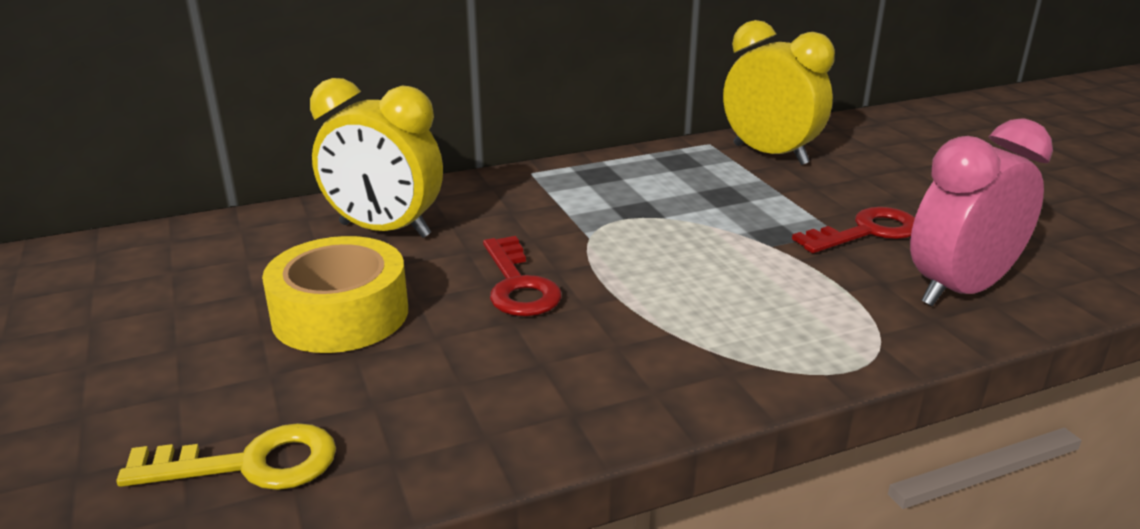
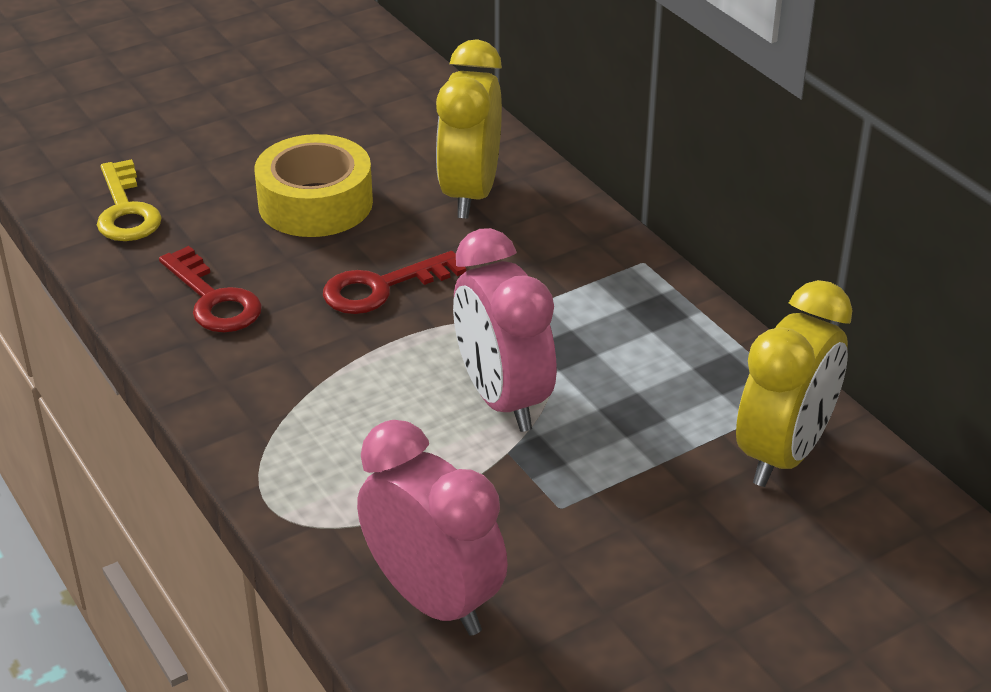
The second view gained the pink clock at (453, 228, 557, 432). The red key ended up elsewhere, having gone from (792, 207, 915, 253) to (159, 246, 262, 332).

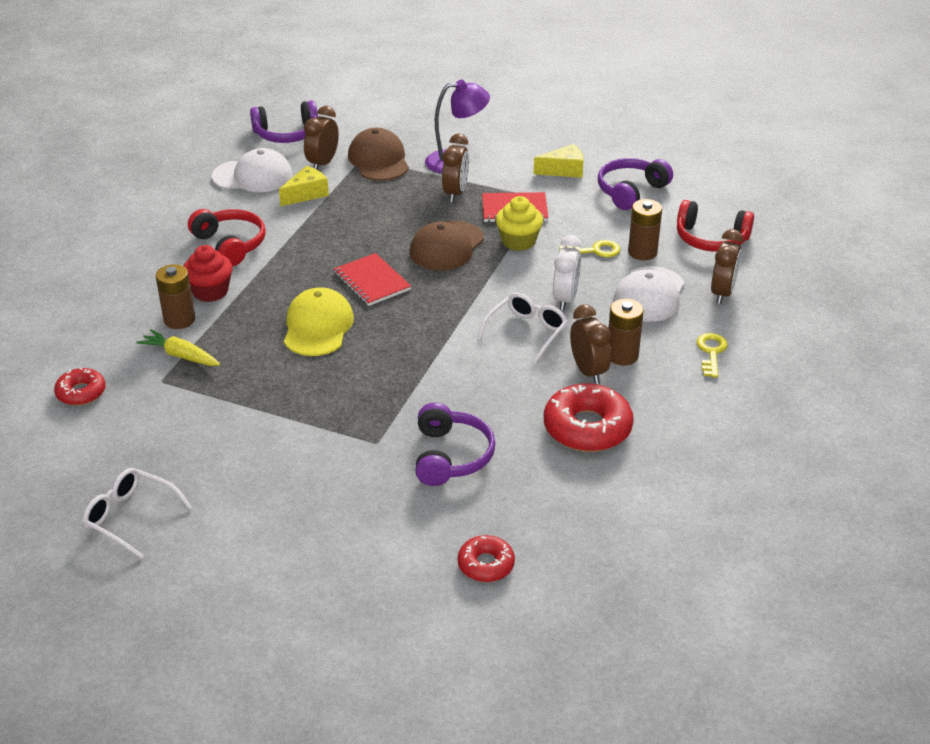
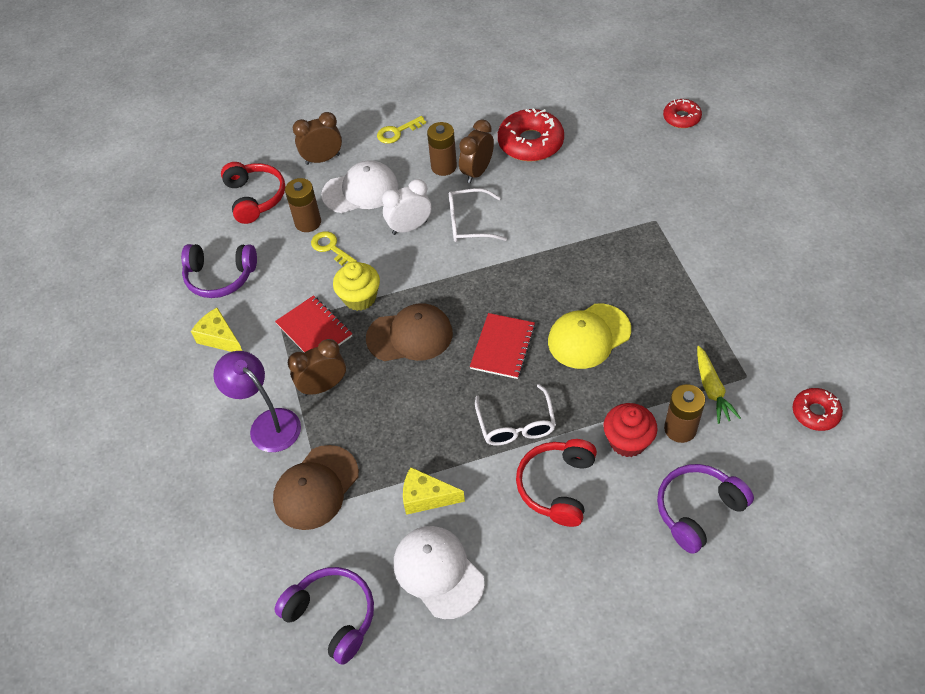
The second view lost the brown clock at (304, 106, 339, 170). The white glasses ended up elsewhere, having gone from (82, 468, 192, 558) to (475, 384, 556, 446). The purple headphones ended up elsewhere, having gone from (415, 402, 496, 486) to (657, 464, 754, 554).

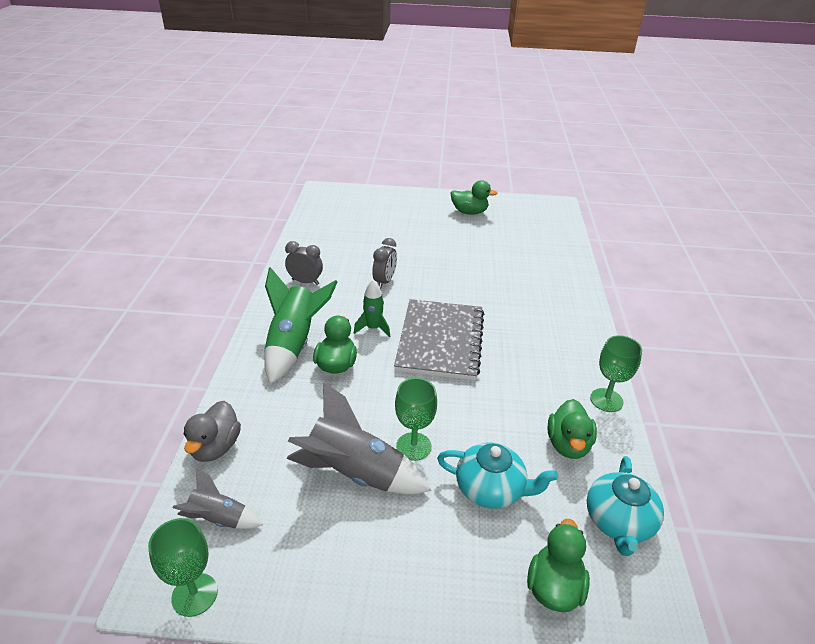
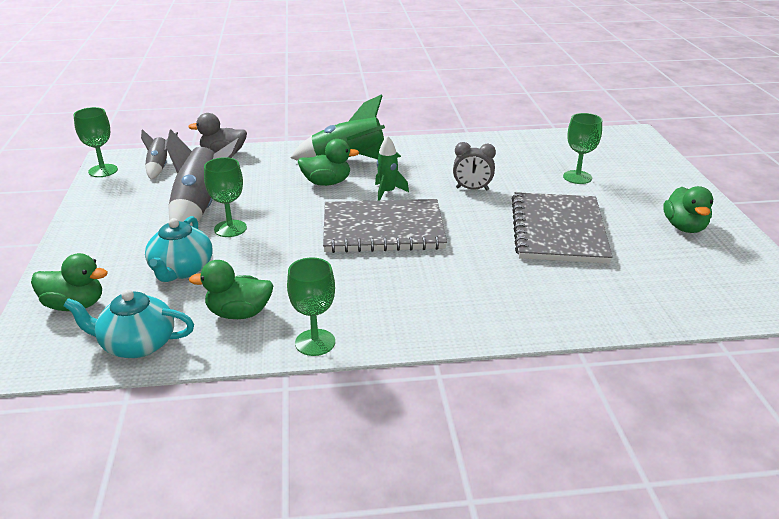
The second view lost the grey clock at (285, 241, 323, 285). The second view gained the grey notebook at (512, 192, 612, 264). The second view gained the green goblet at (563, 113, 602, 184).

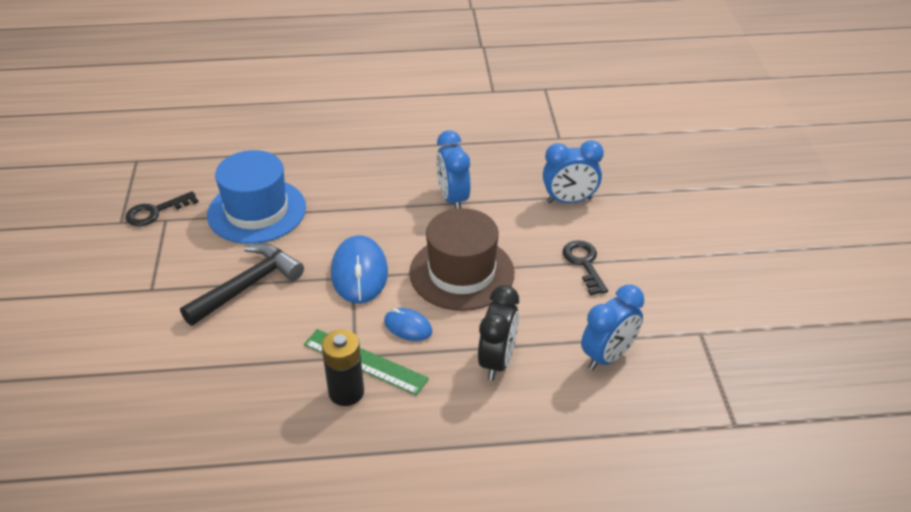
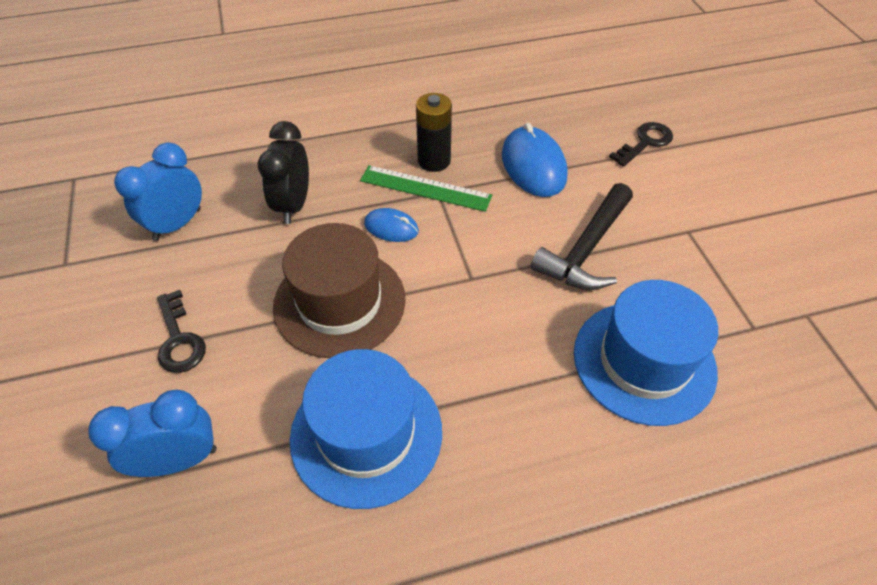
The black key ended up elsewhere, having gone from (125, 191, 198, 226) to (609, 122, 673, 167). The blue mouse ended up elsewhere, having gone from (331, 235, 388, 304) to (502, 123, 568, 197). Where the blue clock stood at (436, 130, 471, 209), the blue hat came to stand at (290, 349, 442, 509).

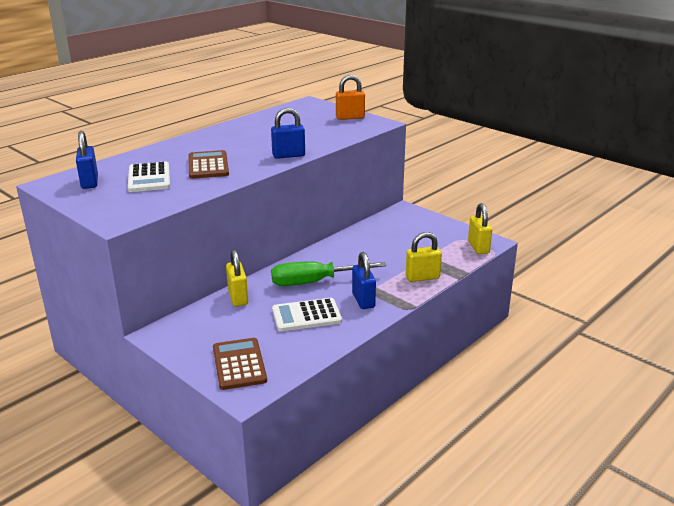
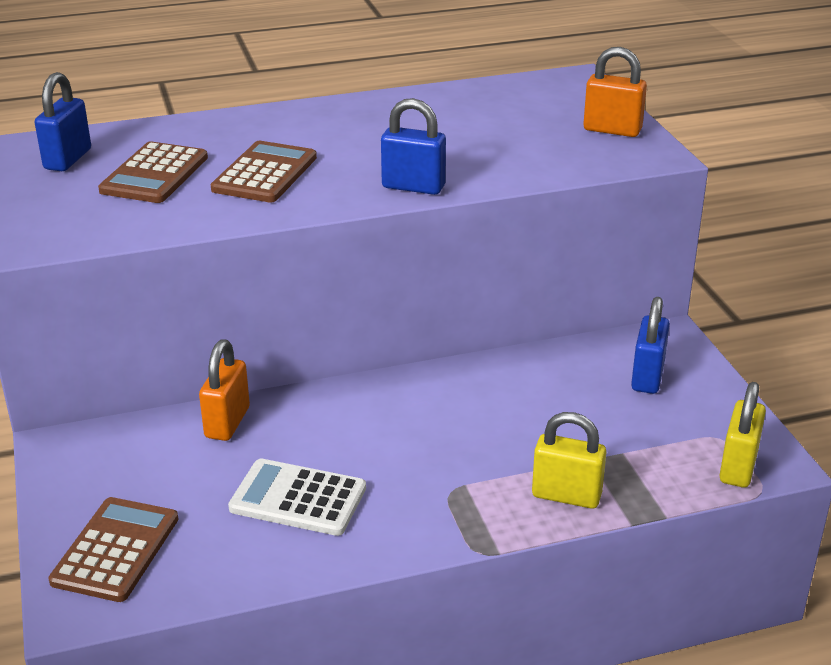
The second view lost the green screwdriver at (271, 261, 386, 286). The blue padlock ended up elsewhere, having gone from (352, 252, 376, 309) to (631, 297, 670, 394). What was the white calculator at (128, 161, 170, 192) turned into the brown calculator at (98, 141, 208, 203). What was the yellow padlock at (226, 249, 248, 306) turned into the orange padlock at (199, 339, 250, 441).

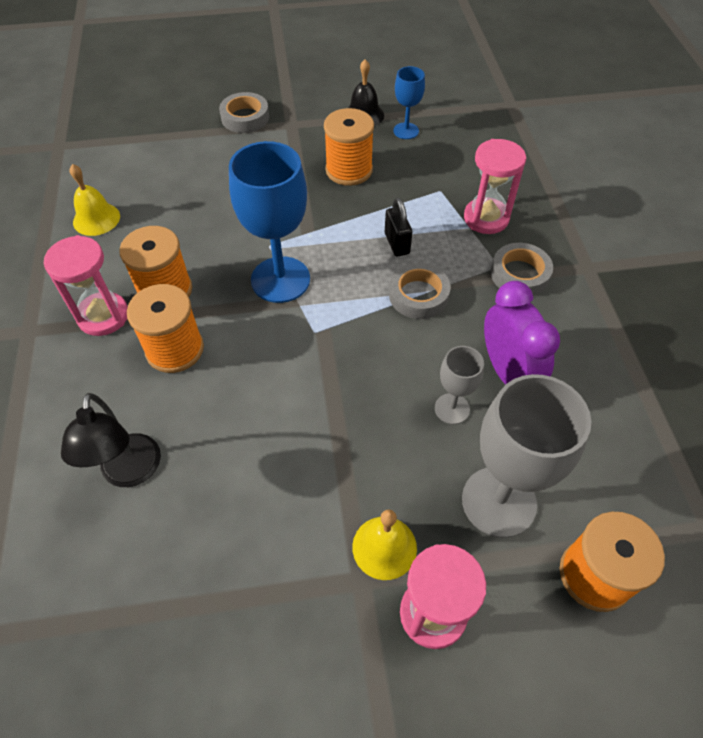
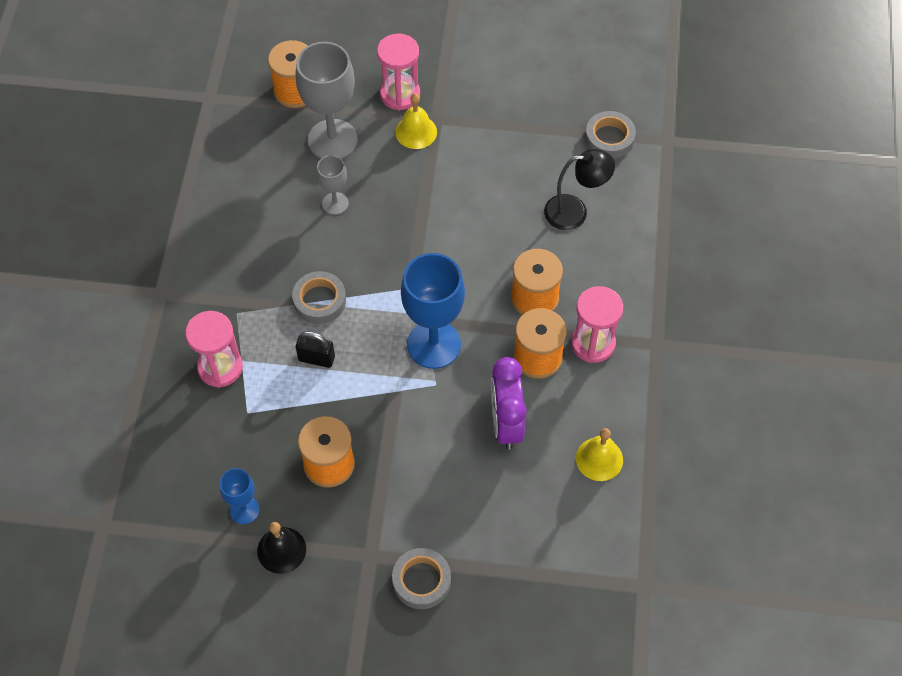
The purple clock ended up elsewhere, having gone from (484, 281, 560, 385) to (491, 357, 527, 449). The grey tape ended up elsewhere, having gone from (491, 243, 553, 296) to (585, 111, 636, 159). The black lamp at (61, 393, 161, 487) ended up facing another way, 75 degrees clockwise from before. The black padlock at (385, 197, 412, 257) ended up facing another way, 75 degrees counterclockwise from before.

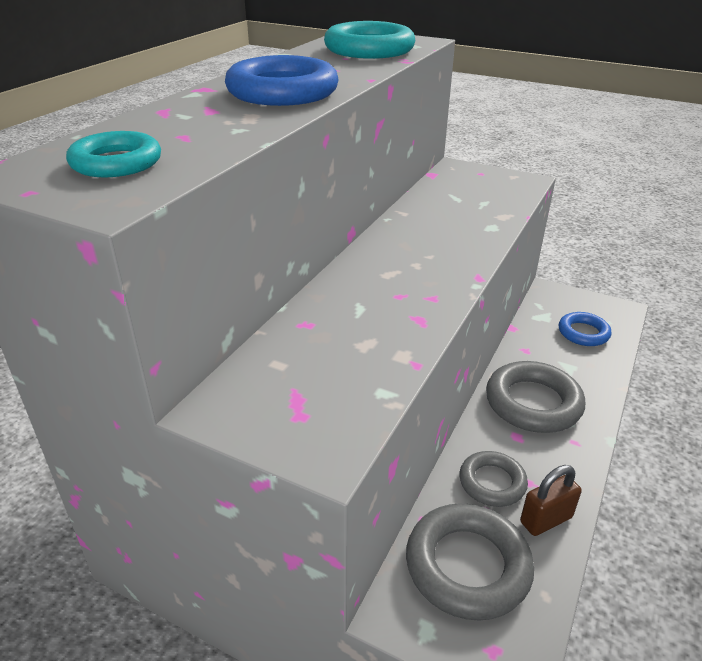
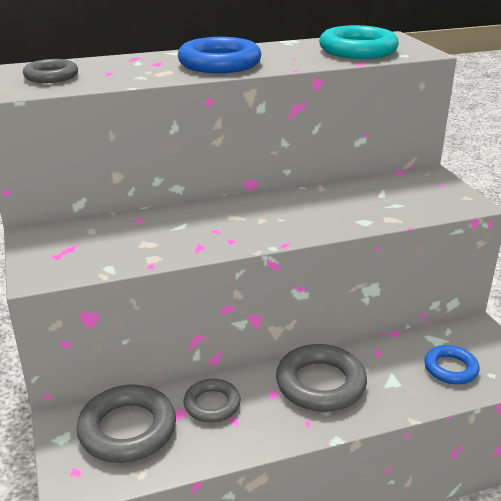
The second view lost the brown padlock at (520, 465, 582, 536). What was the turquoise ring at (66, 131, 161, 177) turned into the grey ring at (23, 59, 78, 83).

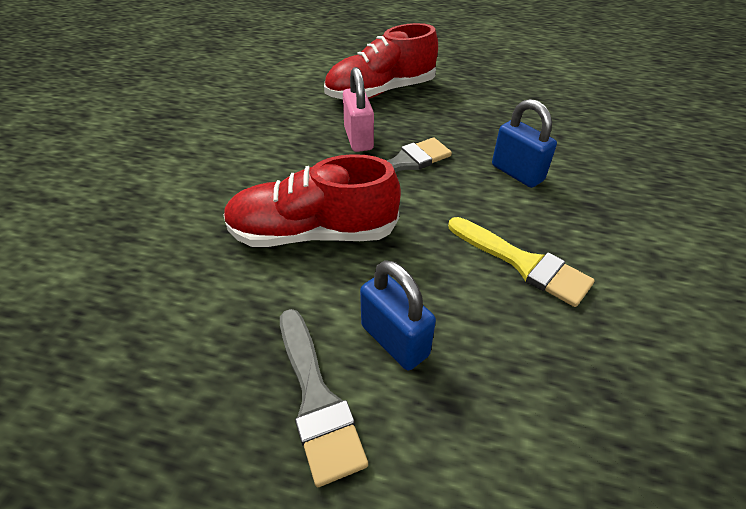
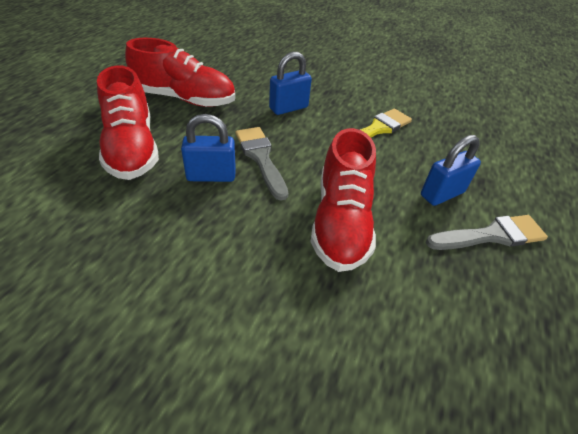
The second view gained the red shoe at (125, 38, 235, 107). What was the pink padlock at (343, 67, 374, 152) turned into the blue padlock at (181, 114, 236, 182).

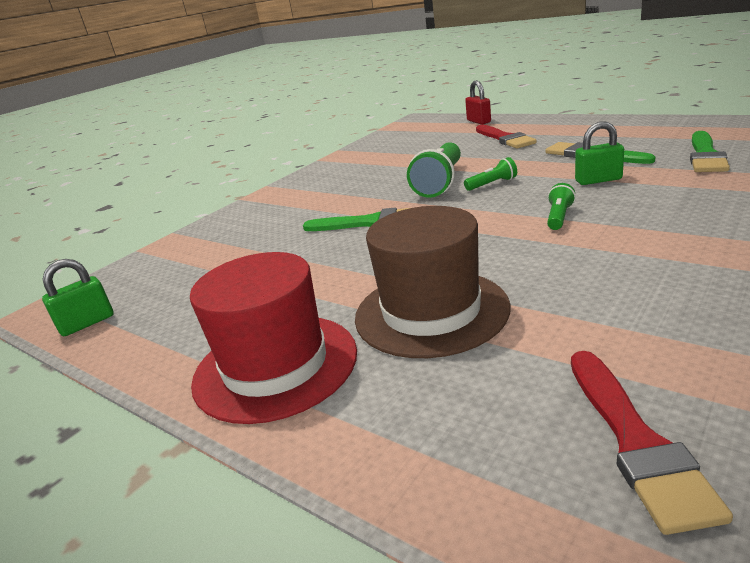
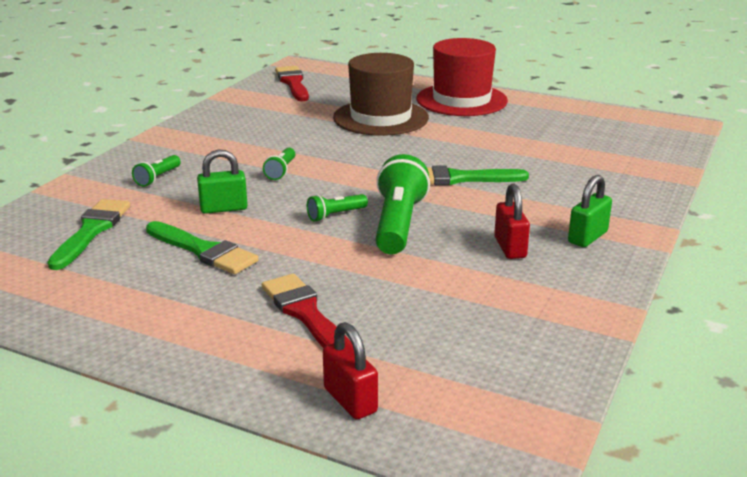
The second view gained the green flashlight at (132, 155, 181, 187). The second view gained the red padlock at (494, 184, 530, 259). The green padlock ended up elsewhere, having gone from (42, 259, 114, 336) to (568, 175, 612, 247).

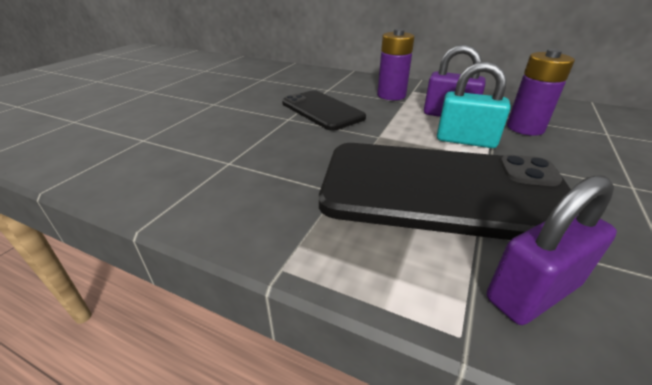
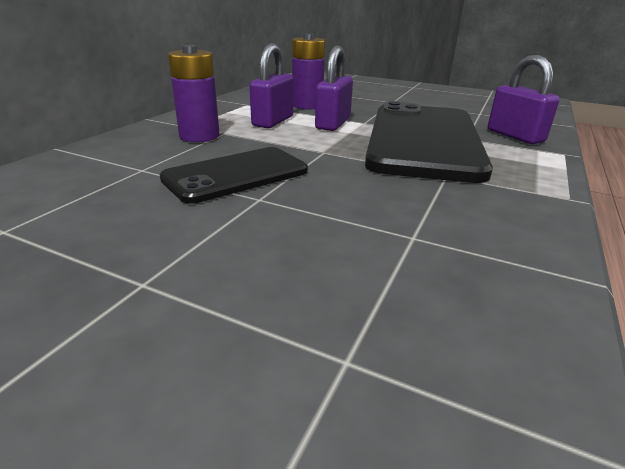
What was the turquoise padlock at (437, 61, 511, 148) turned into the purple padlock at (315, 45, 353, 131).

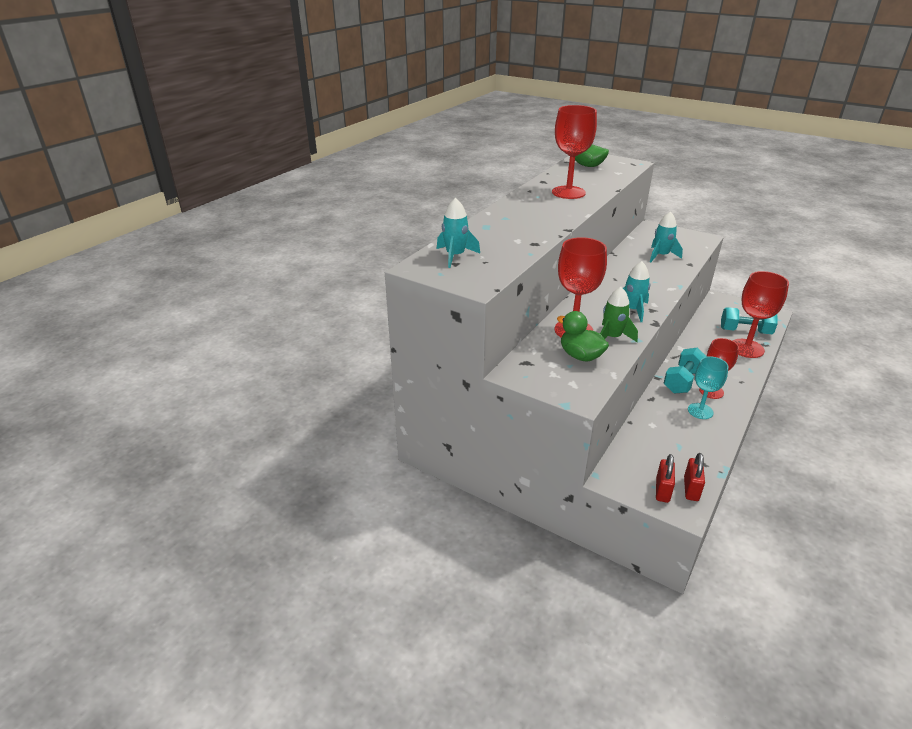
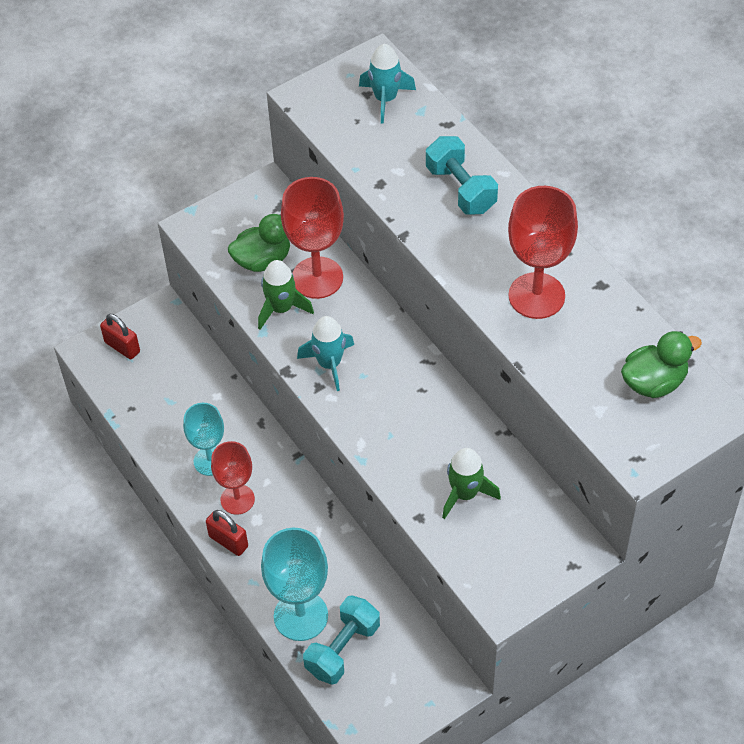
The turquoise dumbbell ended up elsewhere, having gone from (664, 348, 707, 394) to (426, 136, 498, 215). The red padlock ended up elsewhere, having gone from (684, 453, 705, 501) to (206, 510, 248, 556). What was the turquoise rocket at (650, 211, 683, 262) turned into the green rocket at (442, 448, 501, 519). What was the red goblet at (733, 271, 789, 358) turned into the turquoise goblet at (261, 528, 328, 641).

